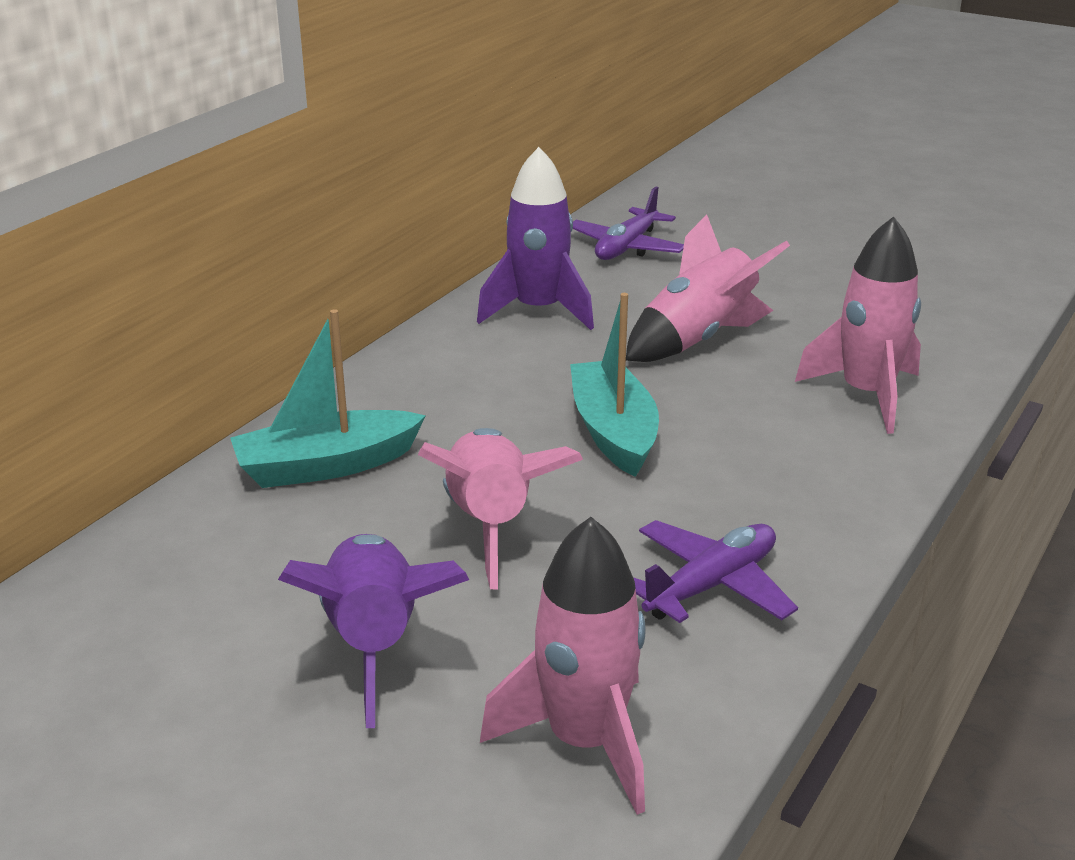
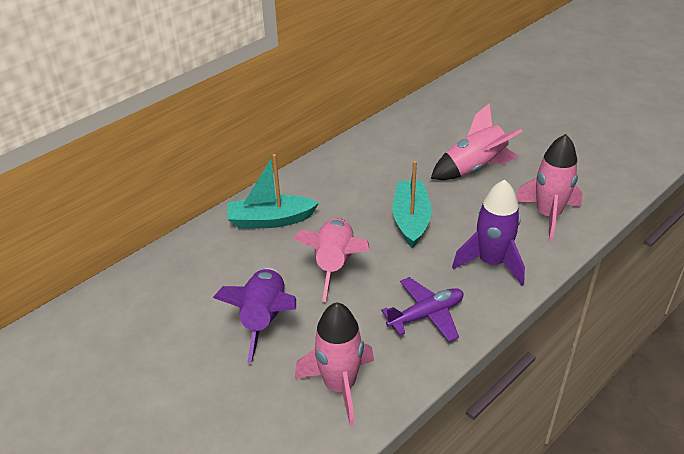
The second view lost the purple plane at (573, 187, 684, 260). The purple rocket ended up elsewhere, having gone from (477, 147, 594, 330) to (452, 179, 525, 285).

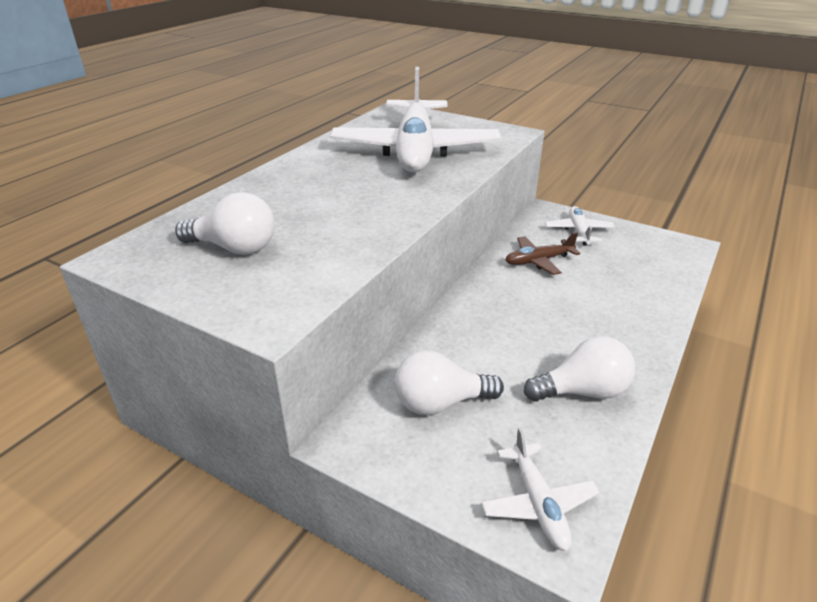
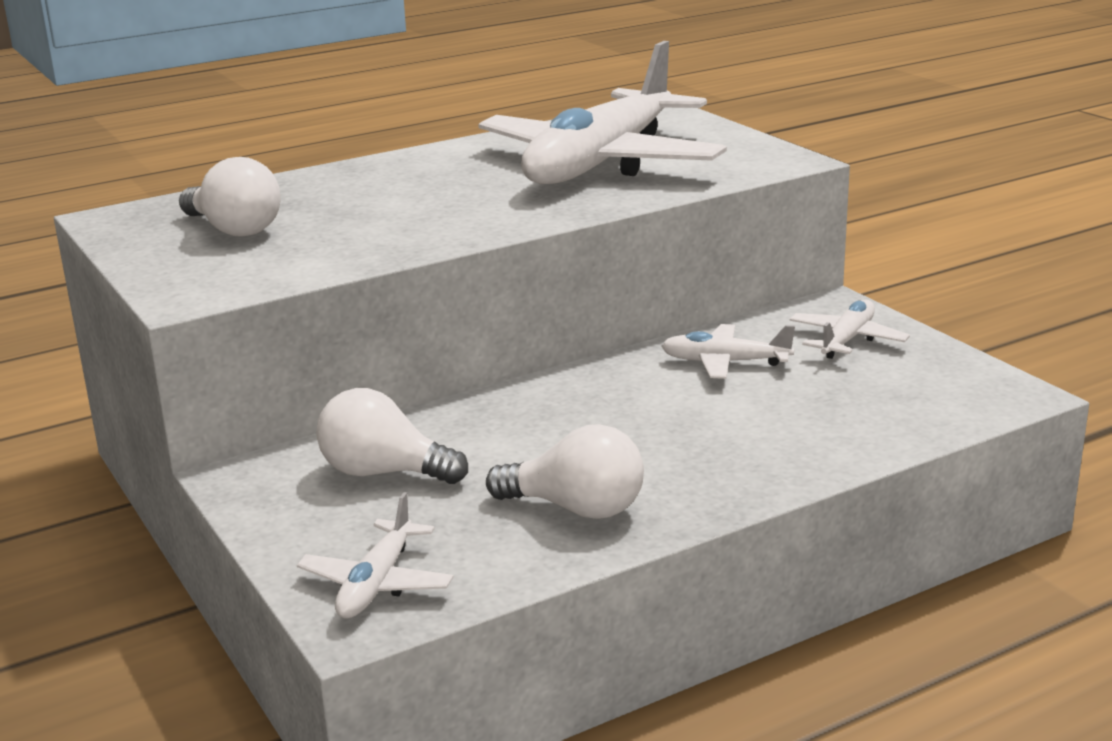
What was the brown plane at (505, 232, 580, 275) turned into the white plane at (661, 324, 795, 379).

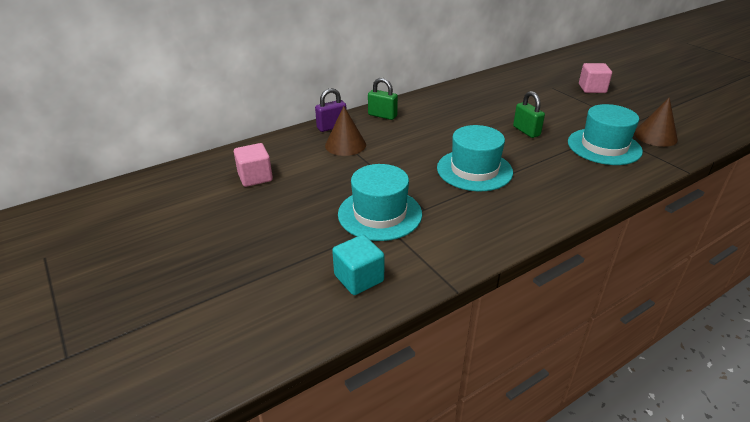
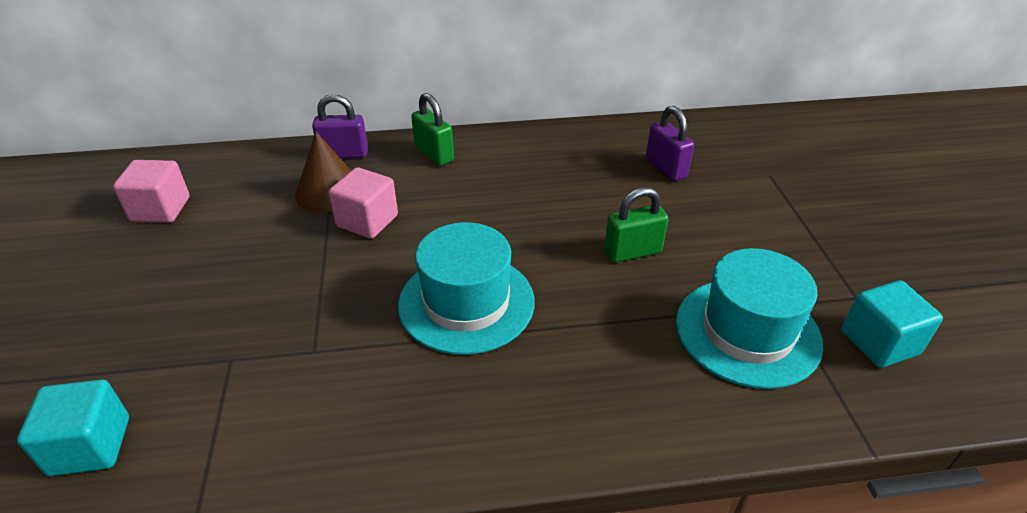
The second view lost the turquoise hat at (338, 164, 422, 241). The second view gained the purple padlock at (646, 106, 694, 181). The pink cube ended up elsewhere, having gone from (579, 63, 612, 93) to (329, 167, 398, 239). Where the brown cone stood at (634, 97, 678, 147), the turquoise cube came to stand at (842, 281, 943, 368). The green padlock at (513, 91, 545, 138) ended up facing another way, 75 degrees clockwise from before.

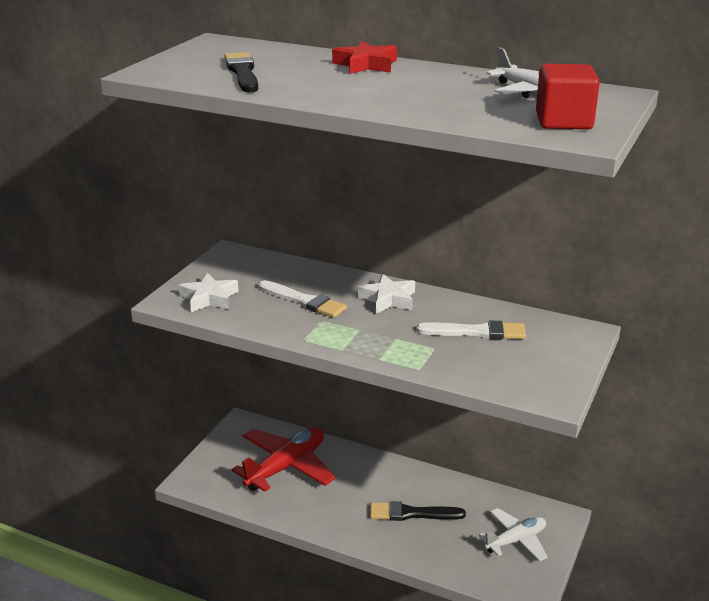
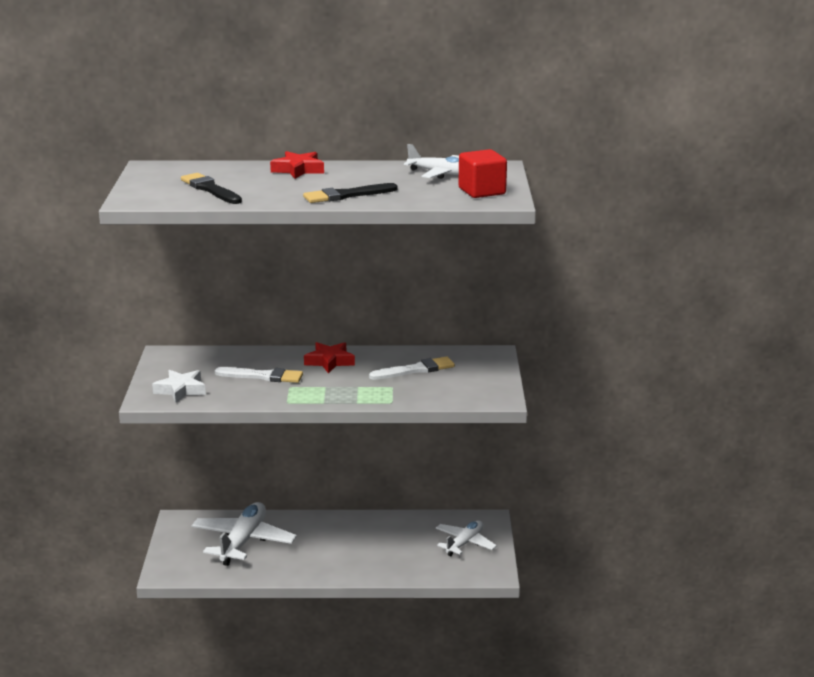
The black brush ended up elsewhere, having gone from (370, 501, 466, 521) to (303, 183, 397, 203). What was the red plane at (232, 427, 335, 492) turned into the white plane at (191, 502, 297, 566). What was the white star at (358, 274, 415, 313) turned into the red star at (304, 342, 355, 373).

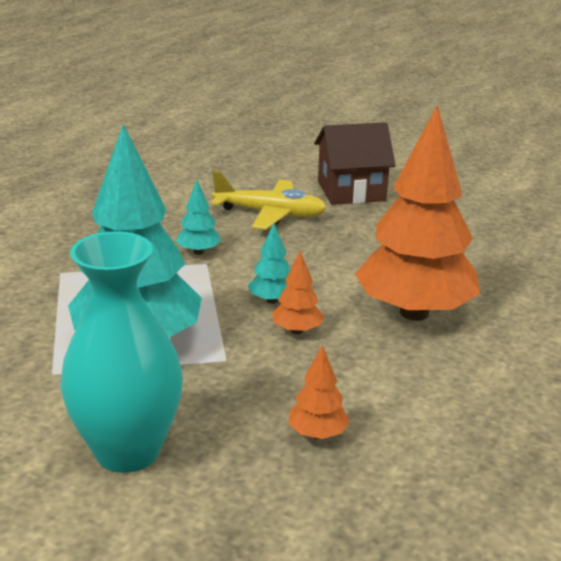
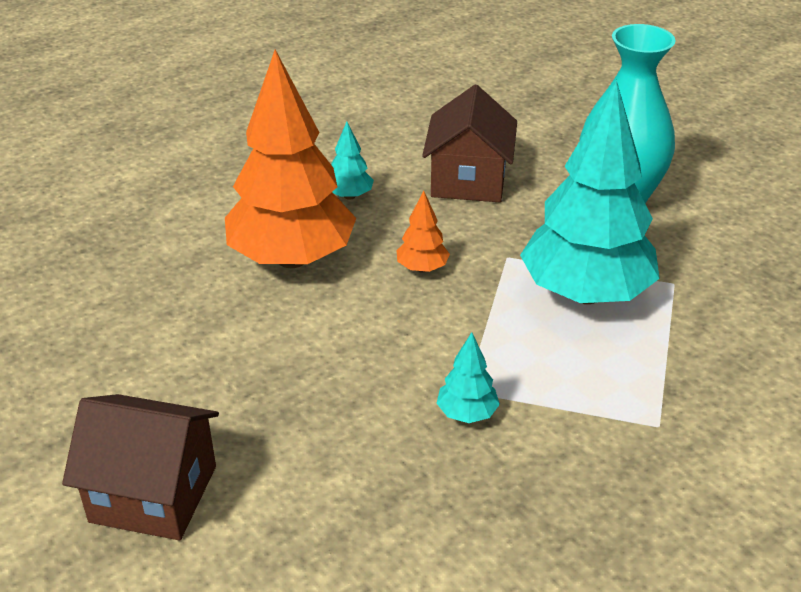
The second view lost the yellow plane at (211, 171, 327, 230). The turquoise tree ended up elsewhere, having gone from (248, 223, 291, 304) to (331, 122, 374, 200). Where the orange tree stood at (288, 345, 350, 439), the brown house came to stand at (422, 85, 517, 202).

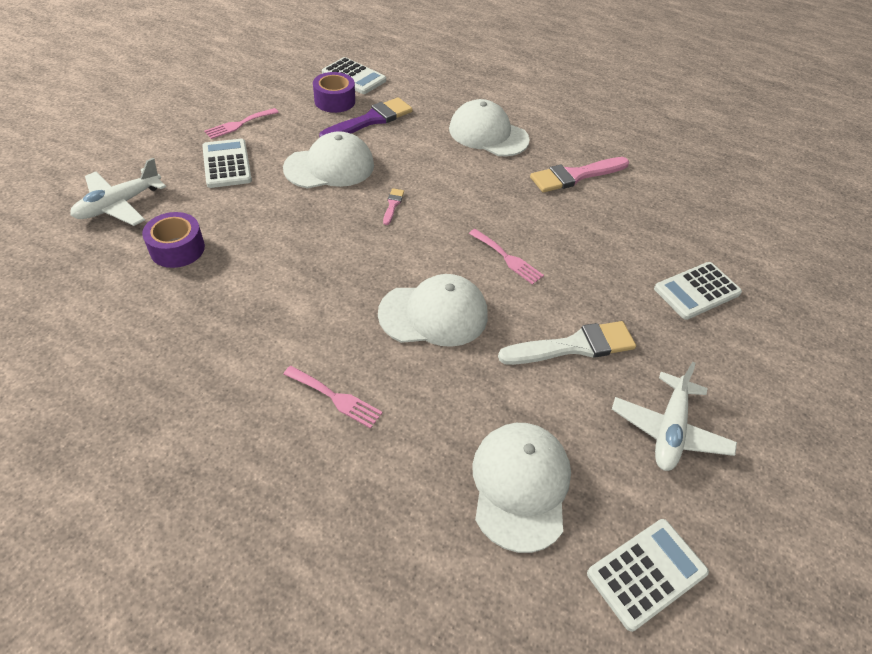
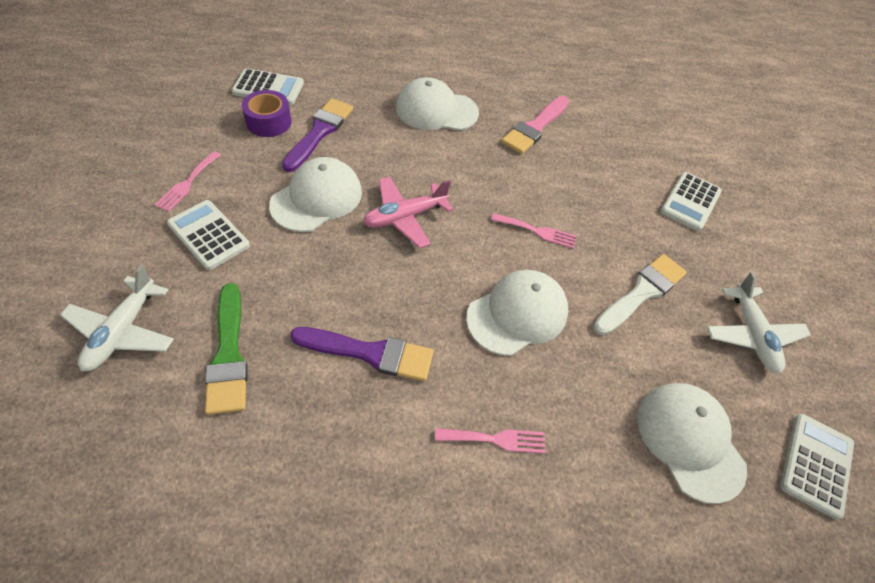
The second view gained the purple brush at (290, 327, 434, 381). Where the purple tape stood at (142, 212, 205, 268), the green brush came to stand at (205, 283, 248, 415). Where the pink brush stood at (383, 188, 404, 225), the pink plane came to stand at (363, 177, 454, 248).

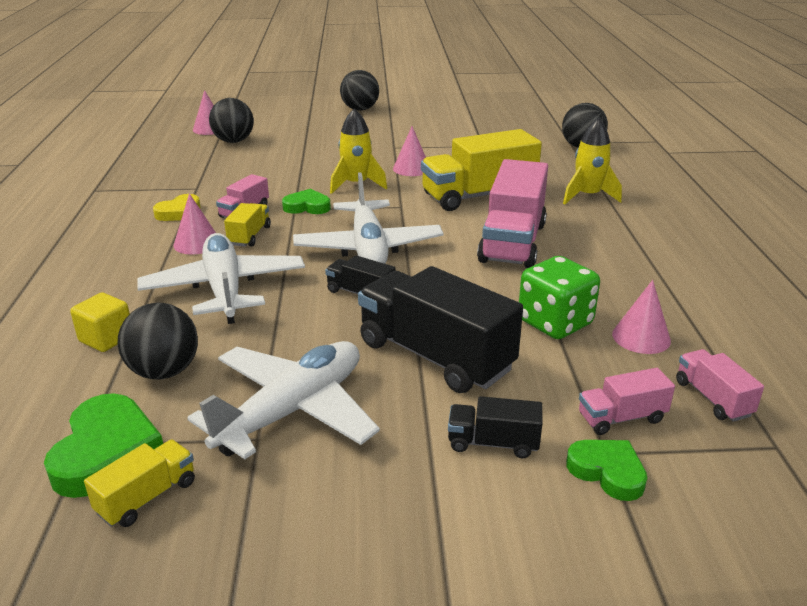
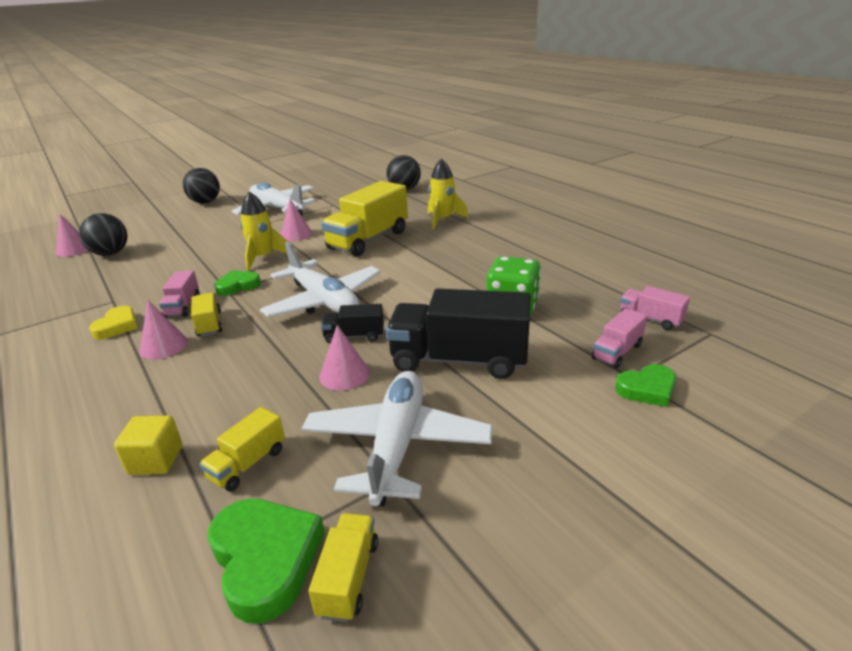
The second view lost the black truck at (448, 396, 543, 458). The second view lost the pink truck at (477, 159, 548, 268). The white plane ended up elsewhere, having gone from (137, 233, 305, 324) to (232, 182, 316, 216). The pink cone ended up elsewhere, having gone from (612, 280, 671, 354) to (319, 325, 370, 391). Where the black ball stood at (117, 303, 198, 379), the yellow truck came to stand at (199, 407, 285, 492). The green heart at (566, 440, 647, 501) ended up facing another way, 150 degrees clockwise from before.

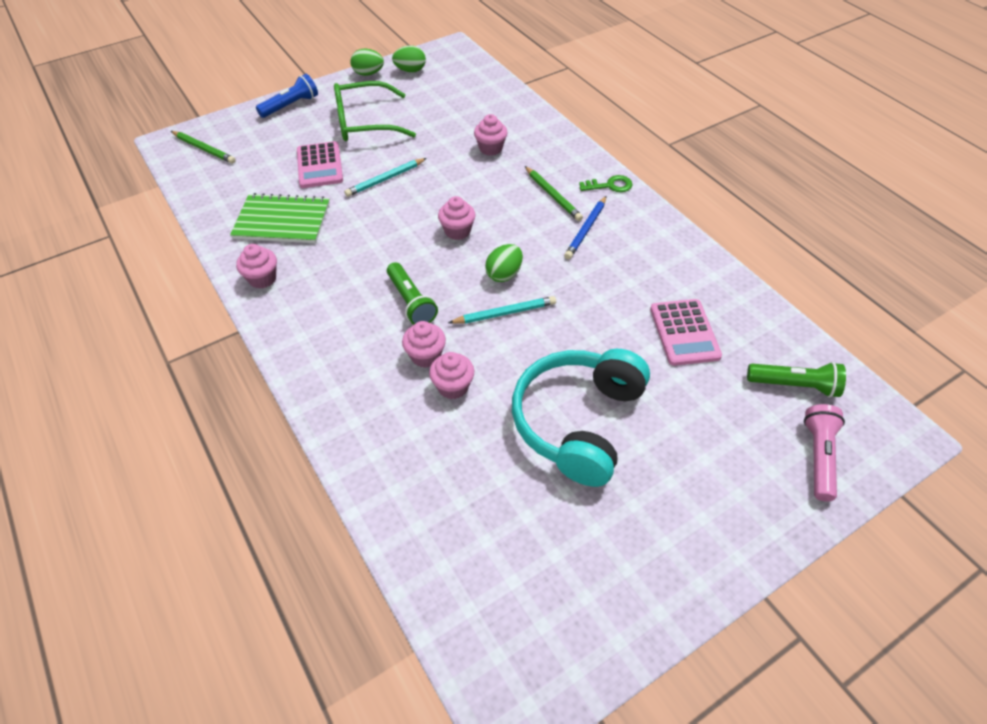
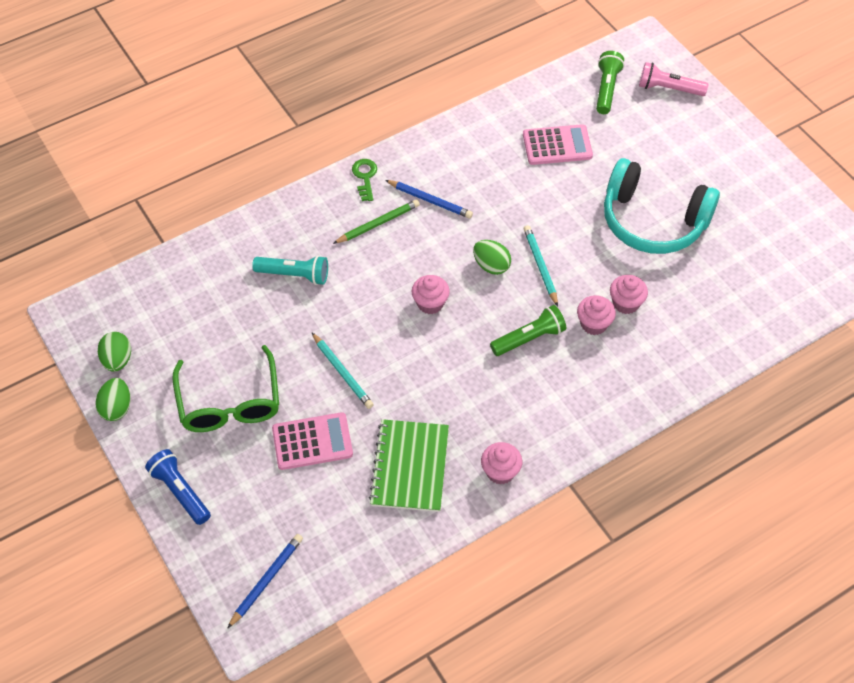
Where the pink cupcake stood at (474, 114, 508, 156), the turquoise flashlight came to stand at (252, 255, 328, 285). What was the green pencil at (171, 131, 236, 164) turned into the blue pencil at (227, 534, 303, 629).

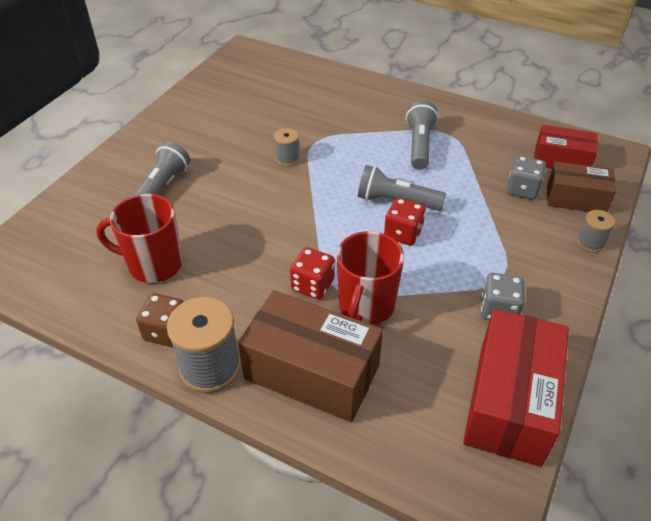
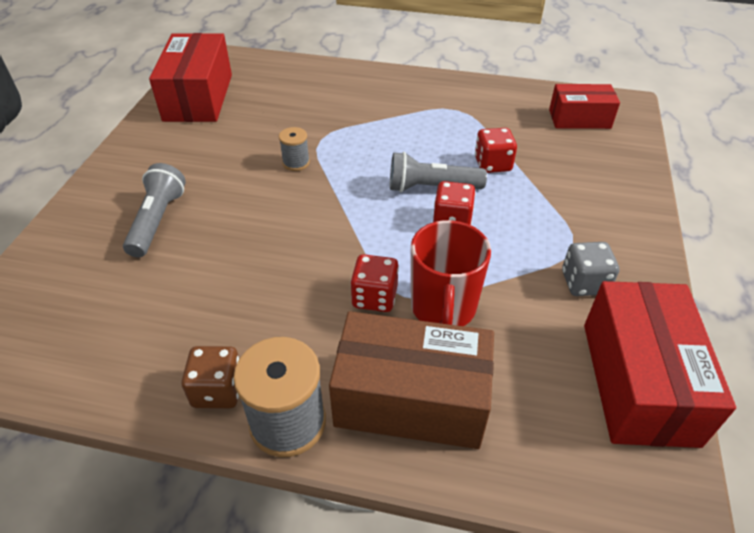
The second view lost the red mug at (96, 194, 183, 283). The second view lost the grey flashlight at (406, 100, 438, 170). The second view lost the grey dice at (507, 156, 546, 200). The second view lost the brown box at (547, 161, 616, 212). The second view lost the grey spool at (577, 210, 615, 253). The second view gained the red box at (149, 33, 232, 122). The second view gained the red dice at (475, 128, 517, 173).

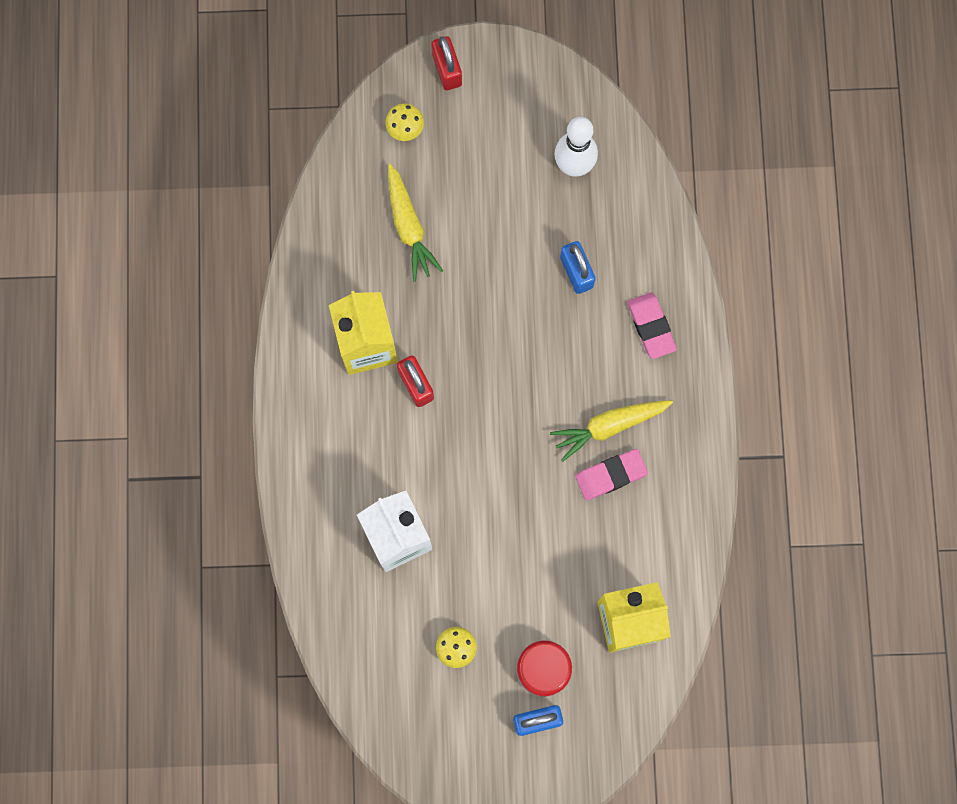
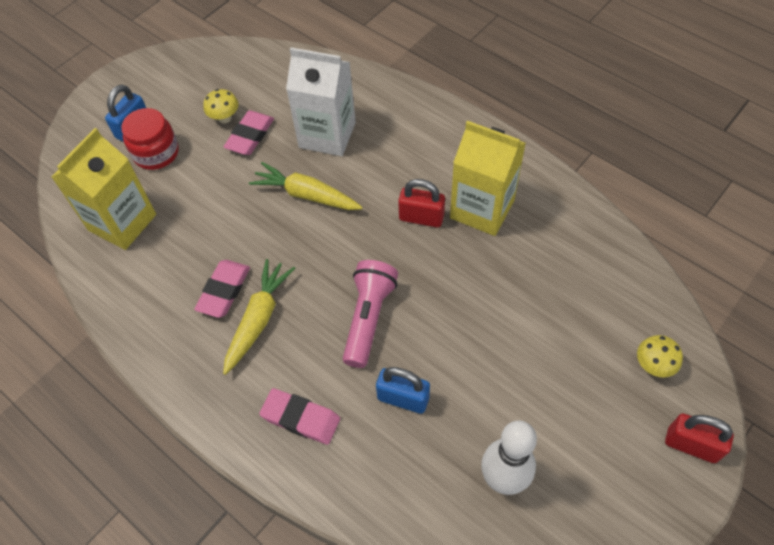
The second view gained the pink eraser at (223, 111, 274, 155). The second view gained the pink flashlight at (343, 260, 398, 368). The yellow carrot ended up elsewhere, having gone from (388, 163, 443, 282) to (249, 162, 363, 210).

